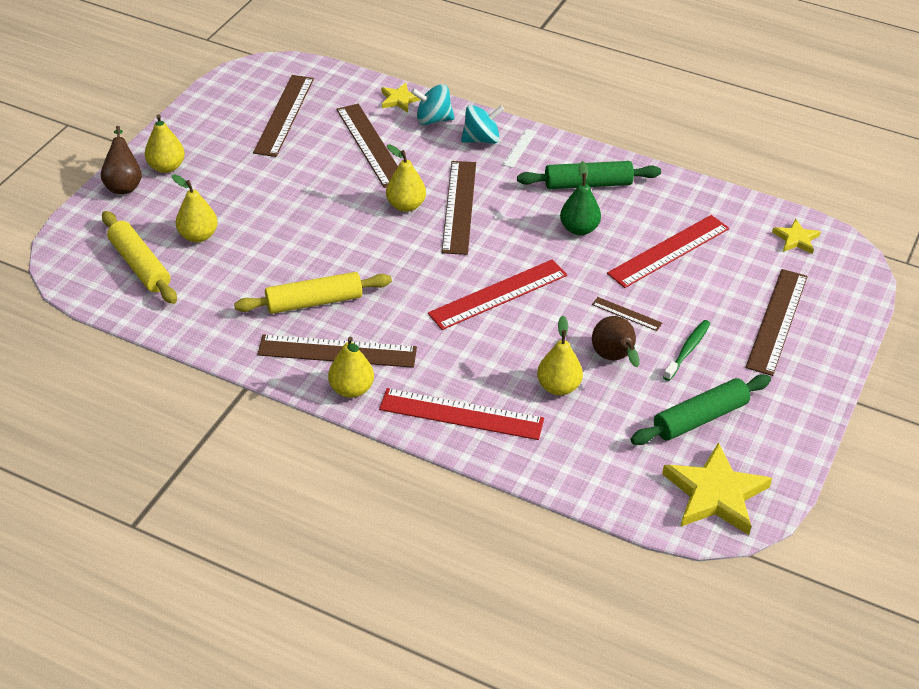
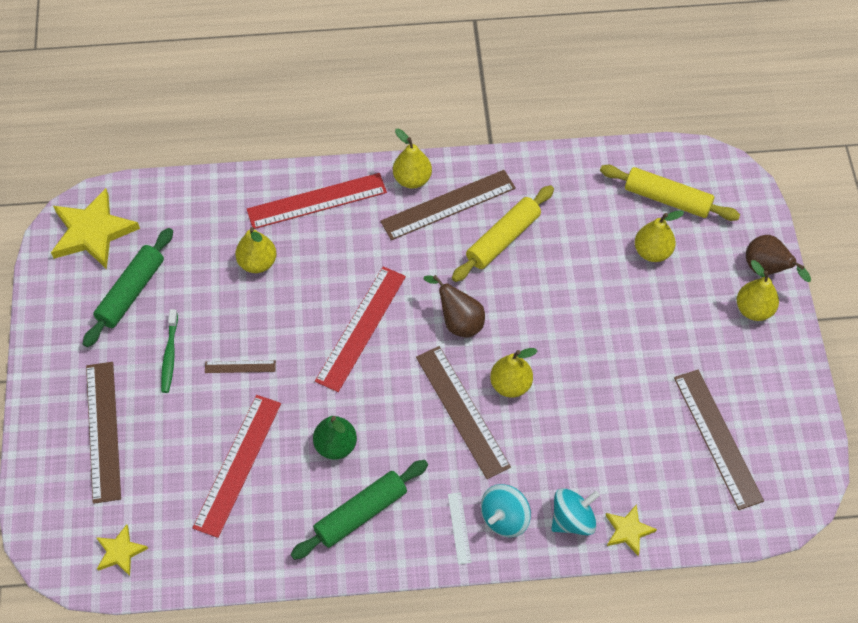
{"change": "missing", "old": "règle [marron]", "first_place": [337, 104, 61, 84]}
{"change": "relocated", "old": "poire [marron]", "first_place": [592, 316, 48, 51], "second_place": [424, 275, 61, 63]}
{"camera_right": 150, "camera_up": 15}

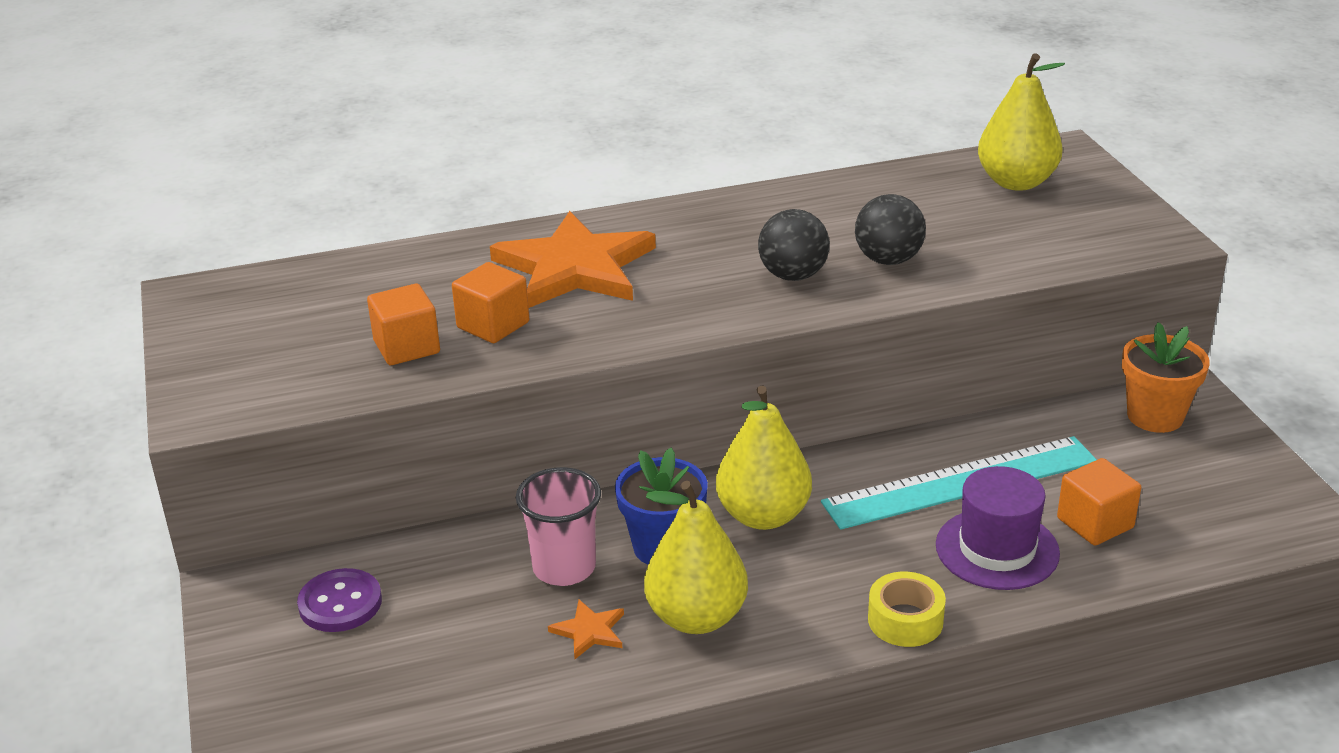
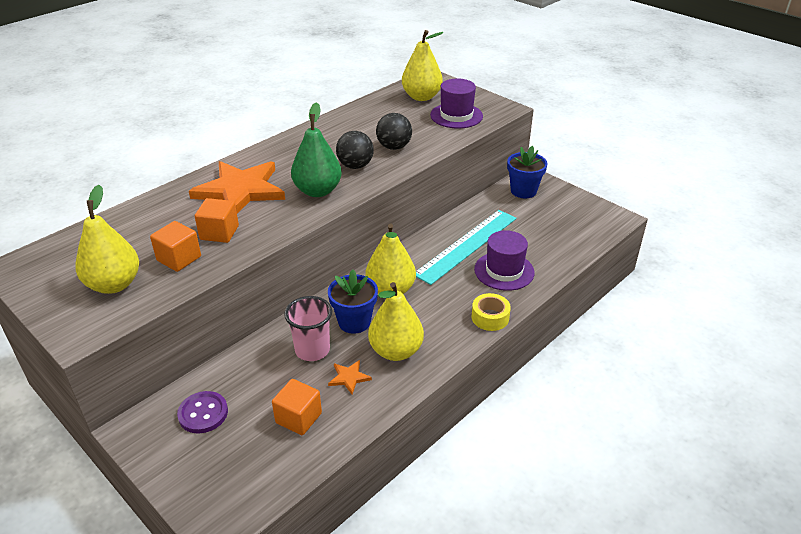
{"change": "appeared", "new": "poire [jaune]", "second_place": [75, 185, 64, 109]}
{"change": "appeared", "new": "poire [vert]", "second_place": [291, 102, 51, 95]}
{"change": "appeared", "new": "chapeau [violet]", "second_place": [430, 79, 53, 49]}
{"change": "relocated", "old": "cube [orange]", "first_place": [1057, 458, 84, 88], "second_place": [272, 379, 50, 56]}
{"change": "colour", "old": "pot de fleurs [orange]", "new": "pot de fleurs [bleu]", "first_place": [1122, 322, 88, 111], "second_place": [507, 146, 41, 52]}
{"camera_right": -30, "camera_up": 5}

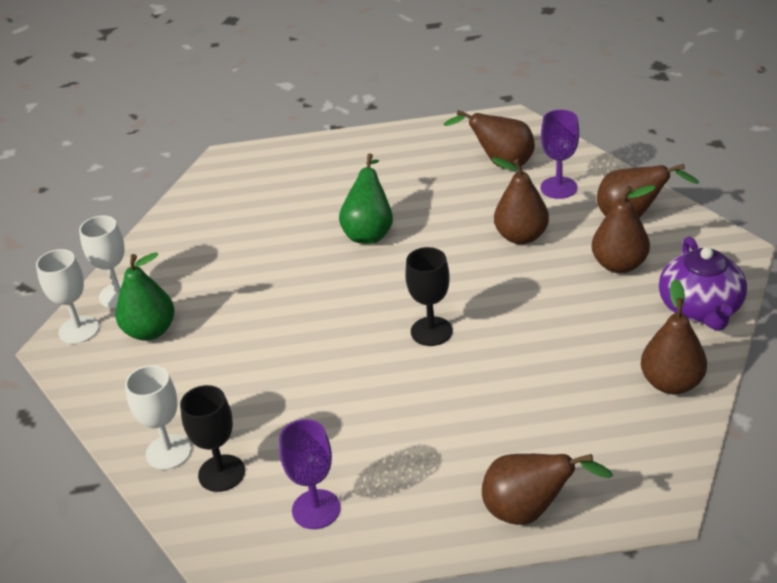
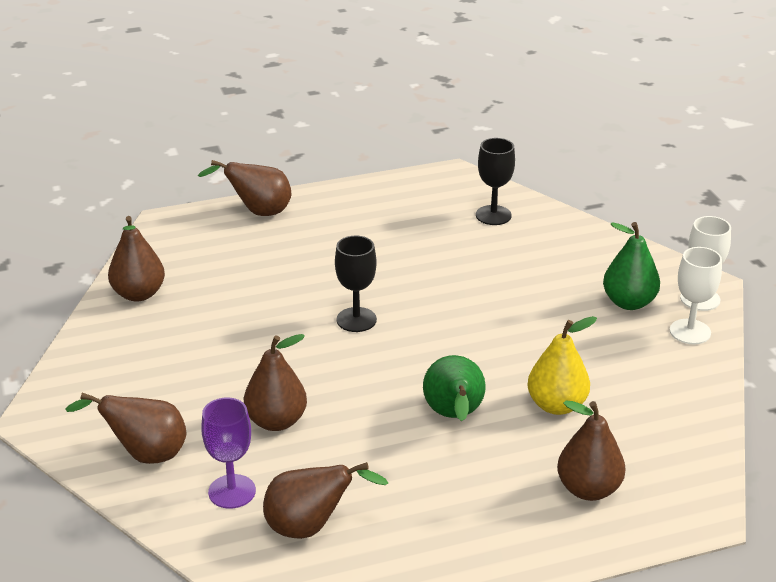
{"change": "missing", "old": "verre à pied [blanc]", "first_place": [125, 365, 67, 105]}
{"change": "missing", "old": "verre à pied [violet]", "first_place": [279, 419, 62, 110]}
{"change": "missing", "old": "théière [violet]", "first_place": [659, 236, 88, 95]}
{"change": "appeared", "new": "poire [jaune]", "second_place": [527, 316, 70, 99]}
{"change": "relocated", "old": "poire [marron]", "first_place": [592, 185, 64, 88], "second_place": [557, 400, 68, 101]}
{"camera_right": 165, "camera_up": -5}

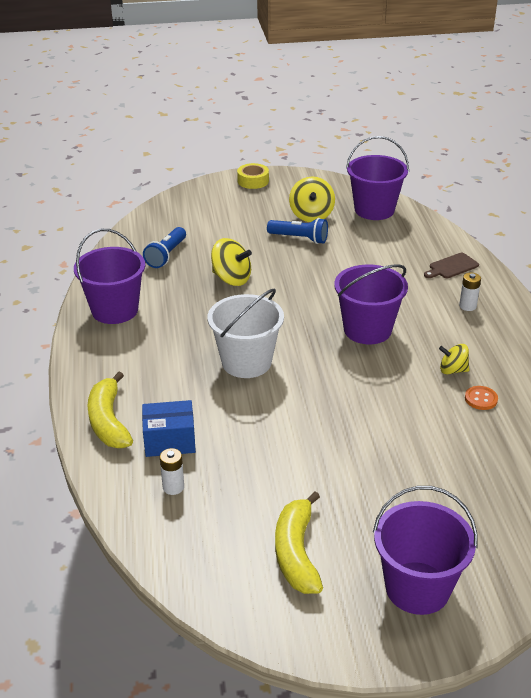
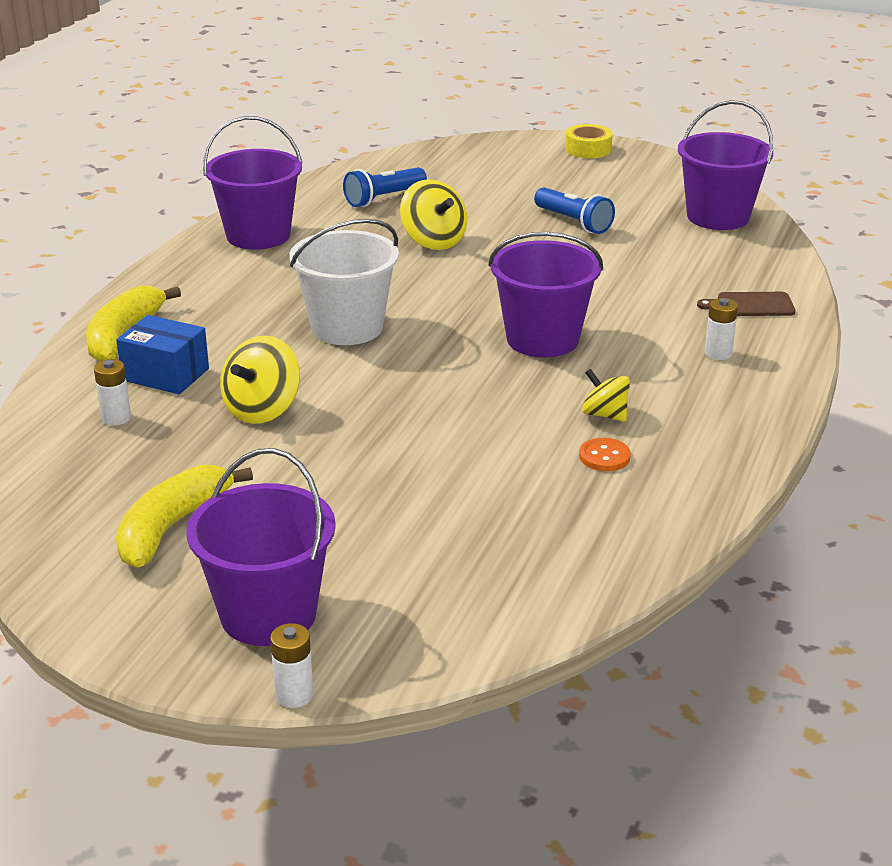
{"change": "appeared", "new": "pile [blanc]", "second_place": [270, 623, 43, 85]}
{"change": "relocated", "old": "toupie [jaune]", "first_place": [289, 177, 46, 45], "second_place": [220, 336, 80, 88]}
{"camera_right": 30, "camera_up": -5}

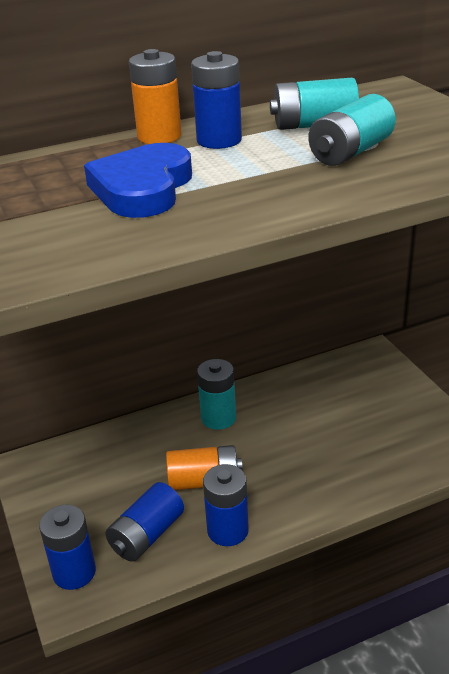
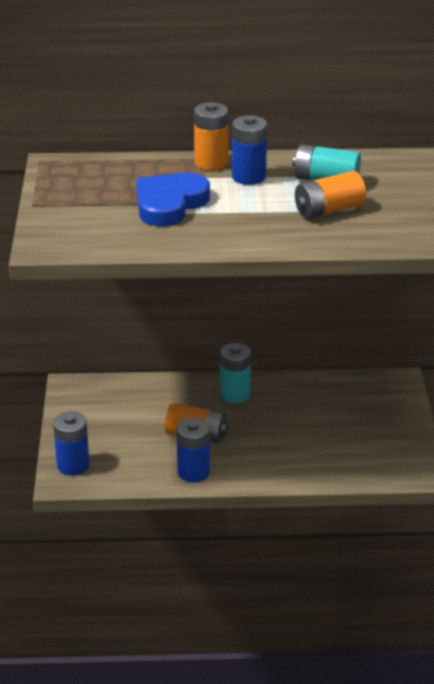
{"change": "missing", "old": "pile [bleu]", "first_place": [106, 482, 78, 80]}
{"change": "colour", "old": "pile [turquoise]", "new": "pile [orange]", "first_place": [308, 94, 88, 72], "second_place": [295, 171, 71, 48]}
{"camera_right": 20, "camera_up": 0}

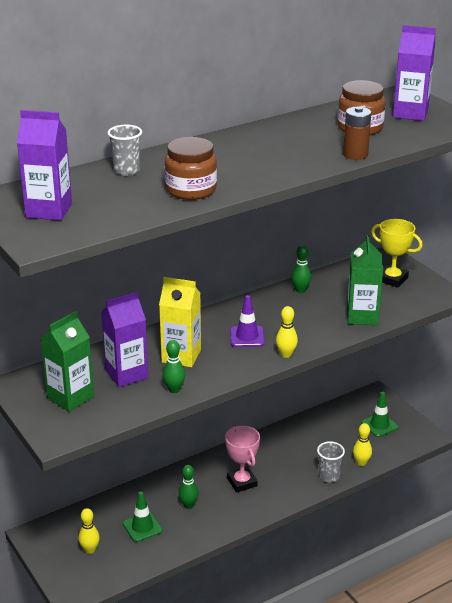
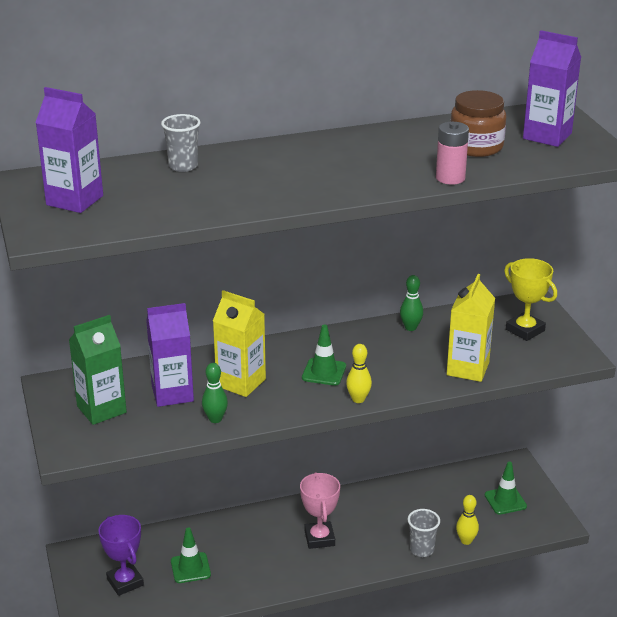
{"change": "missing", "old": "bocal [marron]", "first_place": [165, 137, 52, 63]}
{"change": "missing", "old": "quille [vert]", "first_place": [179, 465, 20, 44]}
{"change": "exchanged", "old": "quille [jaune]", "new": "trophée [violet]", "first_place": [79, 508, 21, 46], "second_place": [98, 515, 46, 81]}
{"change": "colour", "old": "cône de chantier [violet]", "new": "cône de chantier [vert]", "first_place": [230, 295, 35, 52], "second_place": [302, 325, 44, 61]}
{"change": "colour", "old": "pile [marron]", "new": "pile [rose]", "first_place": [343, 106, 28, 54], "second_place": [436, 122, 33, 63]}
{"change": "colour", "old": "brique de lait [vert]", "new": "brique de lait [jaune]", "first_place": [347, 235, 36, 90], "second_place": [447, 274, 48, 108]}
{"camera_right": 15, "camera_up": 0}

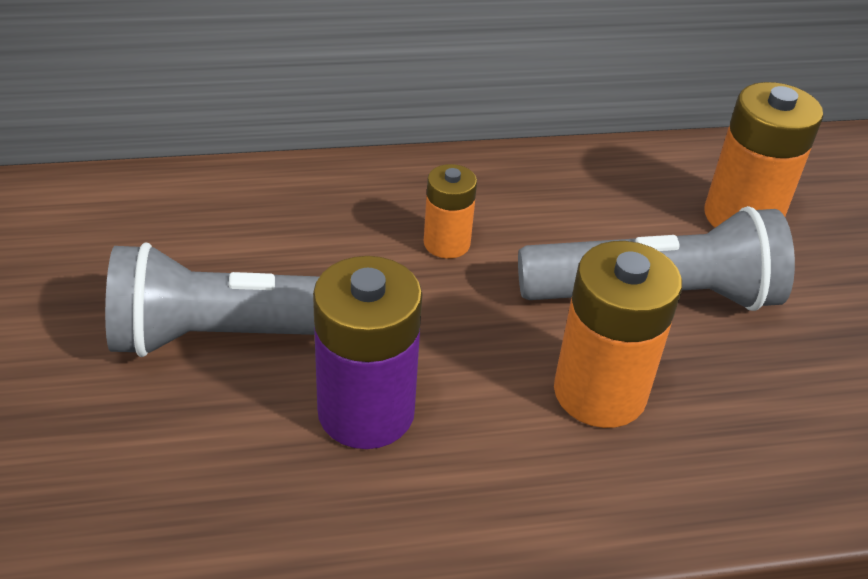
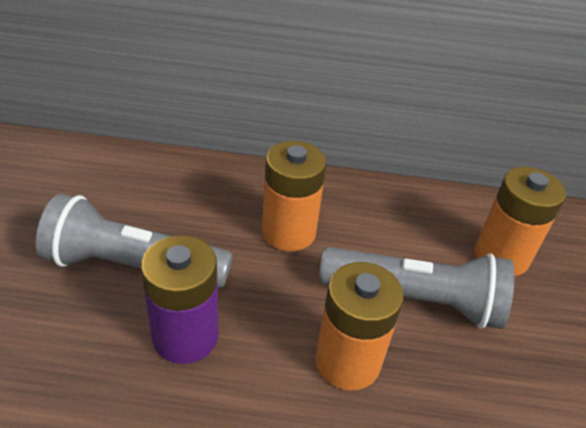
{"change": "size", "old": "pile [orange]", "first_place": [424, 164, 53, 95], "second_place": [262, 141, 65, 110], "factor": 1.73}
{"camera_right": 15, "camera_up": 0}

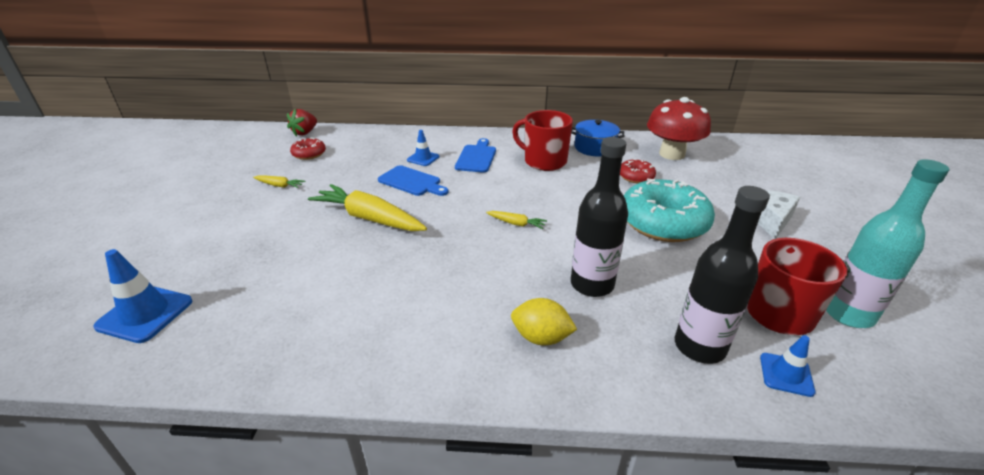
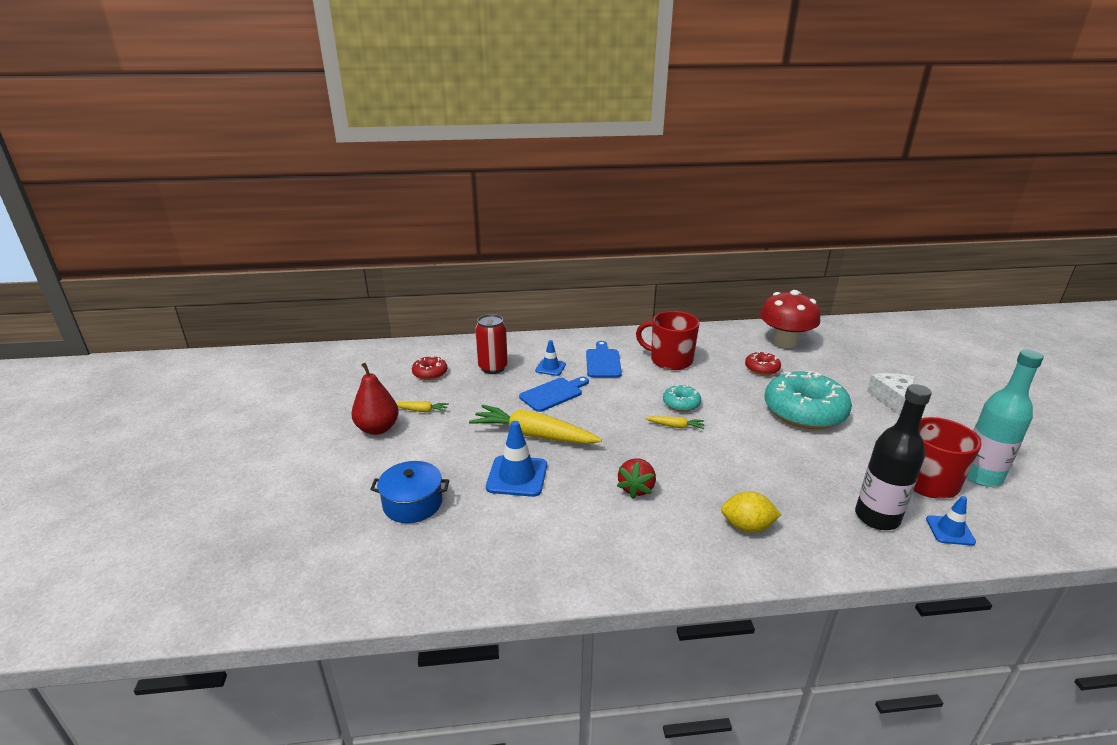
{"change": "missing", "old": "bouteille [noir]", "first_place": [571, 137, 57, 160]}
{"change": "appeared", "new": "poire [rouge]", "second_place": [351, 363, 48, 72]}
{"change": "appeared", "new": "canette [rouge]", "second_place": [475, 314, 33, 60]}
{"change": "appeared", "new": "beignet [turquoise]", "second_place": [663, 385, 38, 27]}
{"change": "relocated", "old": "cône de chantier [bleu]", "first_place": [93, 249, 99, 94], "second_place": [486, 421, 61, 76]}
{"change": "relocated", "old": "fraise [rouge]", "first_place": [287, 108, 30, 28], "second_place": [617, 458, 39, 41]}
{"change": "relocated", "old": "marmite [bleu]", "first_place": [571, 120, 53, 37], "second_place": [370, 461, 79, 62]}
{"change": "spun", "old": "planche à découper [bleu]", "first_place": [378, 165, 70, 31], "second_place": [519, 377, 70, 35], "degrees": -60}
{"camera_right": -10, "camera_up": -5}

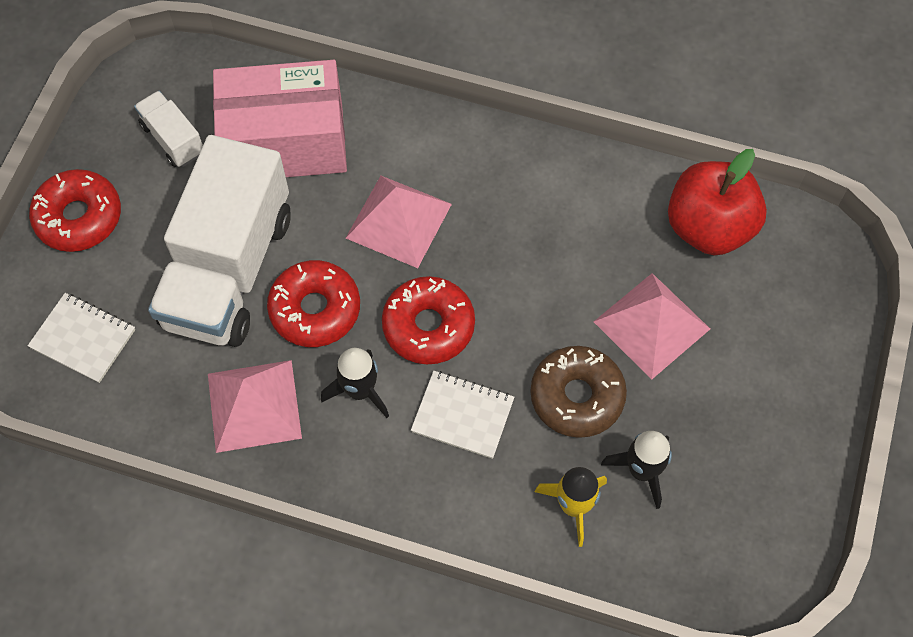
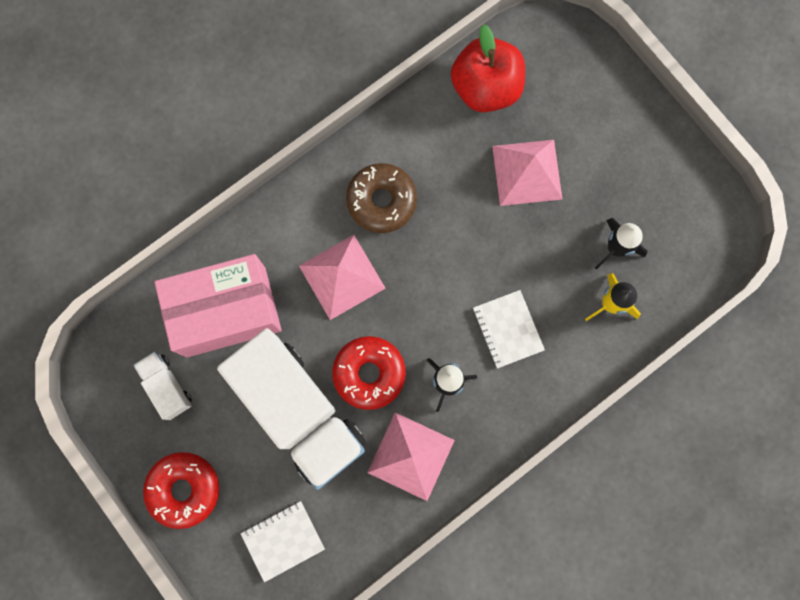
{"change": "missing", "old": "beignet [rouge]", "first_place": [382, 276, 93, 88]}
{"change": "relocated", "old": "beignet [marron]", "first_place": [530, 346, 97, 92], "second_place": [346, 163, 71, 70]}
{"change": "spun", "old": "camion [blanc]", "first_place": [134, 91, 69, 76], "second_place": [133, 351, 59, 69], "degrees": 60}
{"change": "spun", "old": "boîte [rose]", "first_place": [213, 60, 134, 117], "second_place": [154, 254, 128, 103], "degrees": 45}
{"change": "spun", "old": "carnet [blanc]", "first_place": [411, 371, 103, 88], "second_place": [473, 290, 72, 78], "degrees": -75}
{"camera_right": -55, "camera_up": 15}

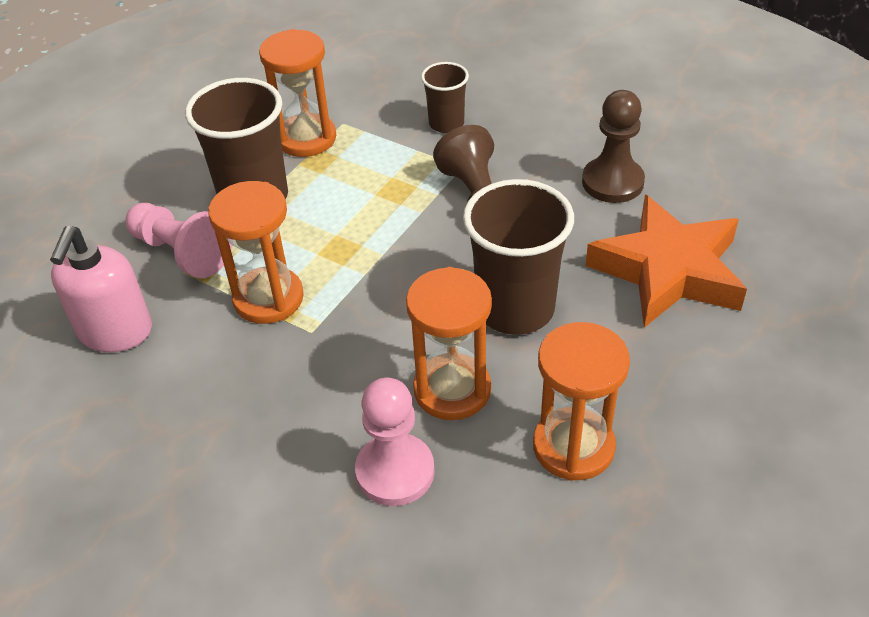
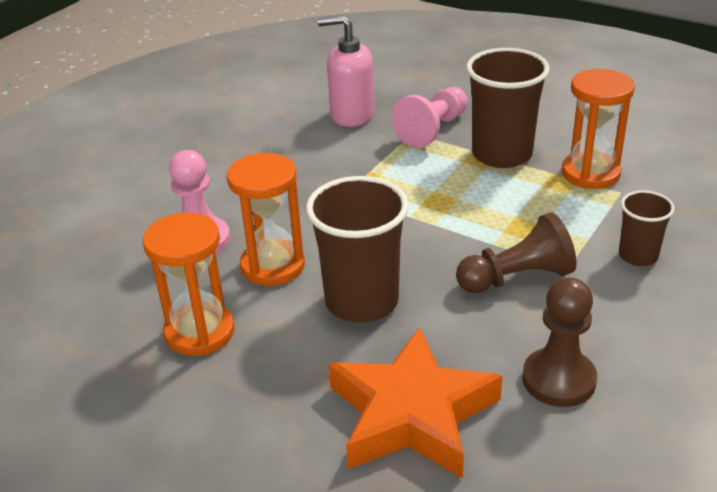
{"change": "missing", "old": "sablier [orange]", "first_place": [208, 181, 96, 143]}
{"camera_right": 90, "camera_up": -10}

